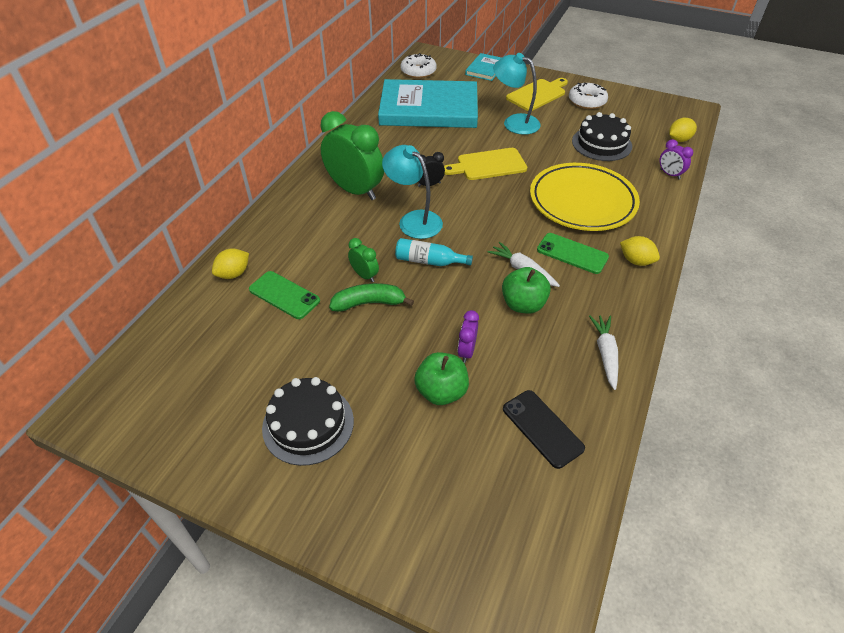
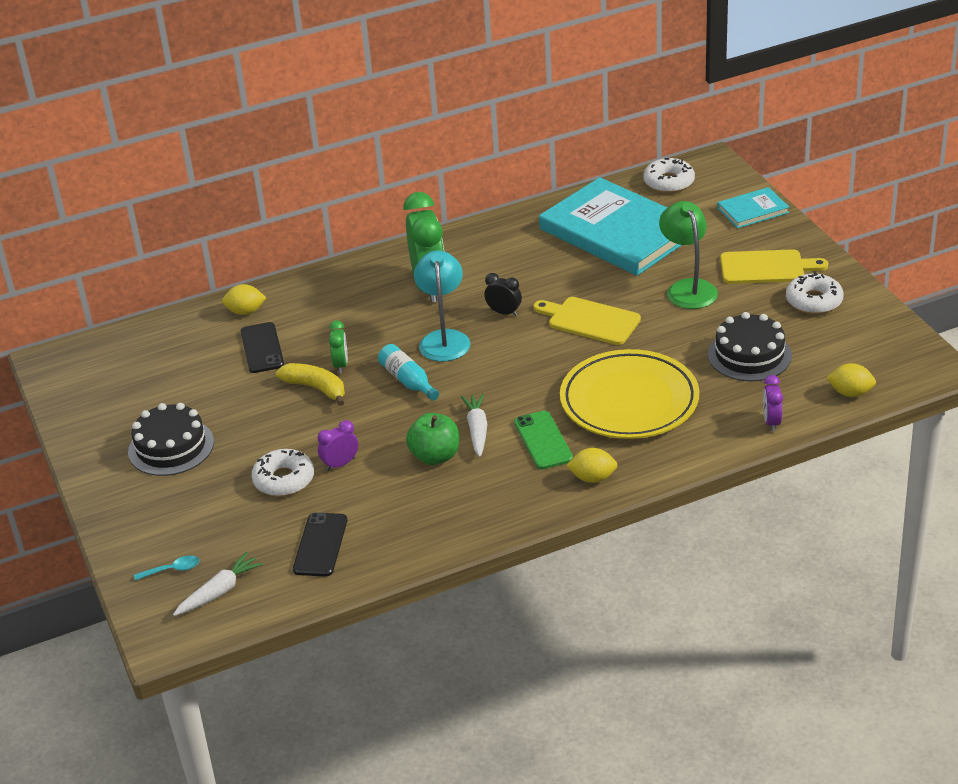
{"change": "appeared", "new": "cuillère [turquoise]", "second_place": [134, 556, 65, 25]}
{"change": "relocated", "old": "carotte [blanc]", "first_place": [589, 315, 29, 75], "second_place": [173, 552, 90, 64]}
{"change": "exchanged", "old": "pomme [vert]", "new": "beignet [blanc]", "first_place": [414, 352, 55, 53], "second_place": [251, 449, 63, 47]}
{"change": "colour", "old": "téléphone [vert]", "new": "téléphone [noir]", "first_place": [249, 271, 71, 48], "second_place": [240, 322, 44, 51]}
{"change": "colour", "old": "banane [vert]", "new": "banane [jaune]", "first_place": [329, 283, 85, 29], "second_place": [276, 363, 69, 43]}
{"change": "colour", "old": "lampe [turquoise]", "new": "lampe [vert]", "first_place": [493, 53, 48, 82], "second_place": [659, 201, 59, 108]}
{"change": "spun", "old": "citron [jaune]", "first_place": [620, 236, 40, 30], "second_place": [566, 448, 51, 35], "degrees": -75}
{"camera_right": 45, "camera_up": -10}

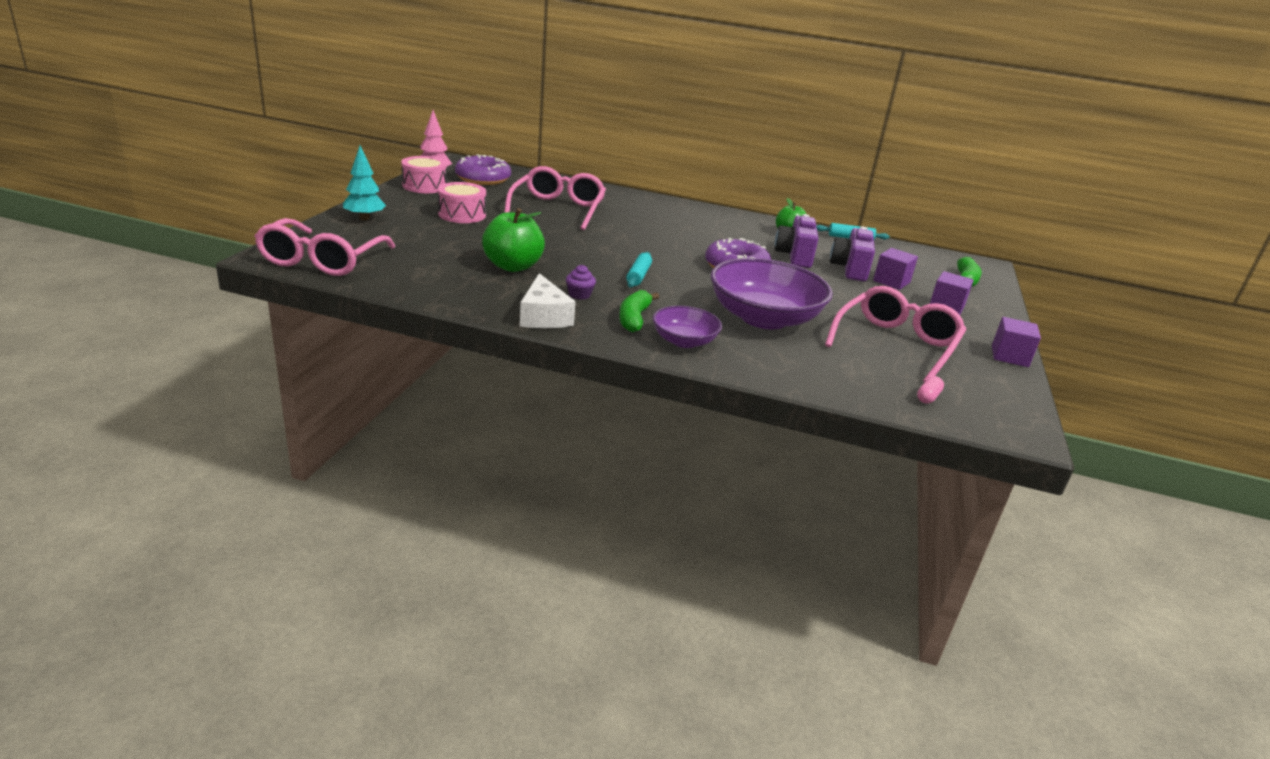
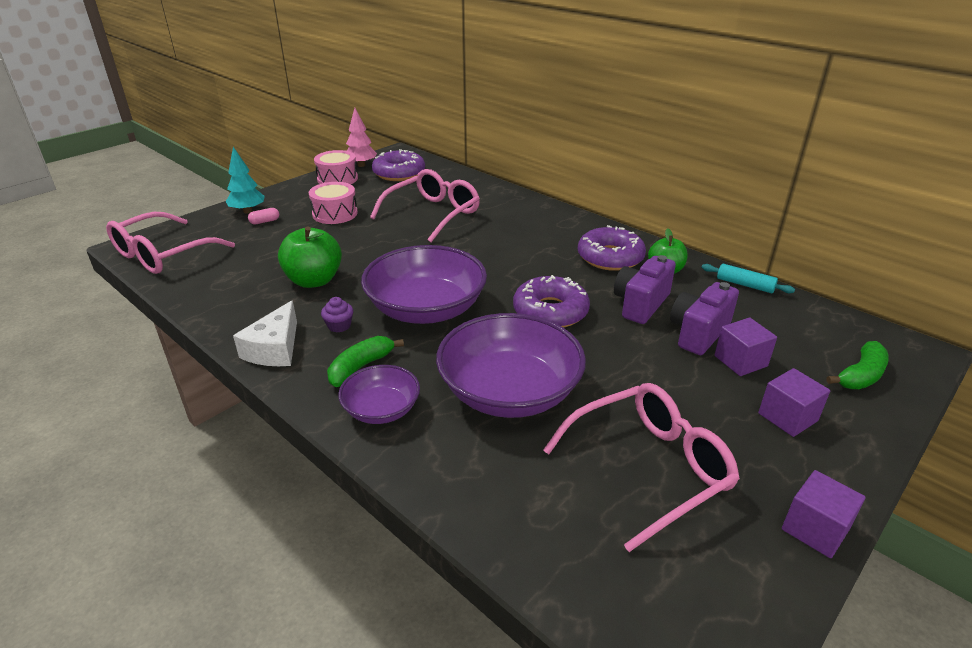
{"change": "appeared", "new": "beignet [violet]", "second_place": [578, 225, 68, 46]}
{"change": "relocated", "old": "gélule [rose]", "first_place": [917, 376, 27, 28], "second_place": [248, 208, 31, 16]}
{"change": "exchanged", "old": "rouleau à pâtisserie [turquoise]", "new": "bol [violet]", "first_place": [626, 252, 26, 36], "second_place": [361, 245, 126, 79]}
{"camera_right": 30, "camera_up": 5}

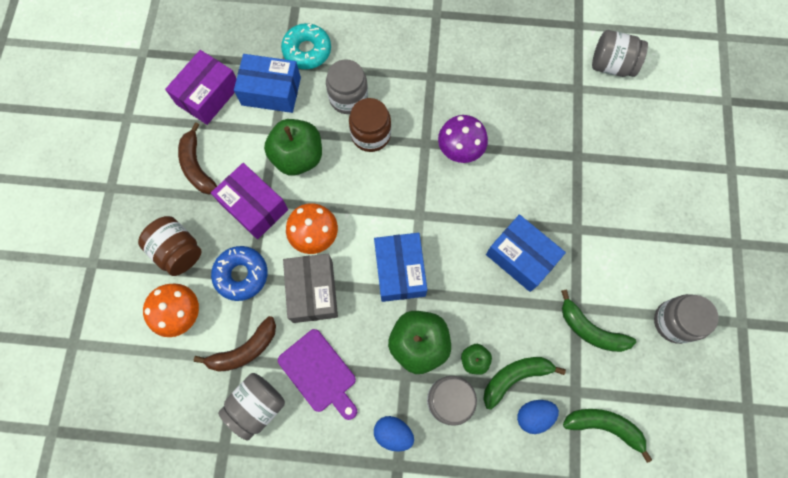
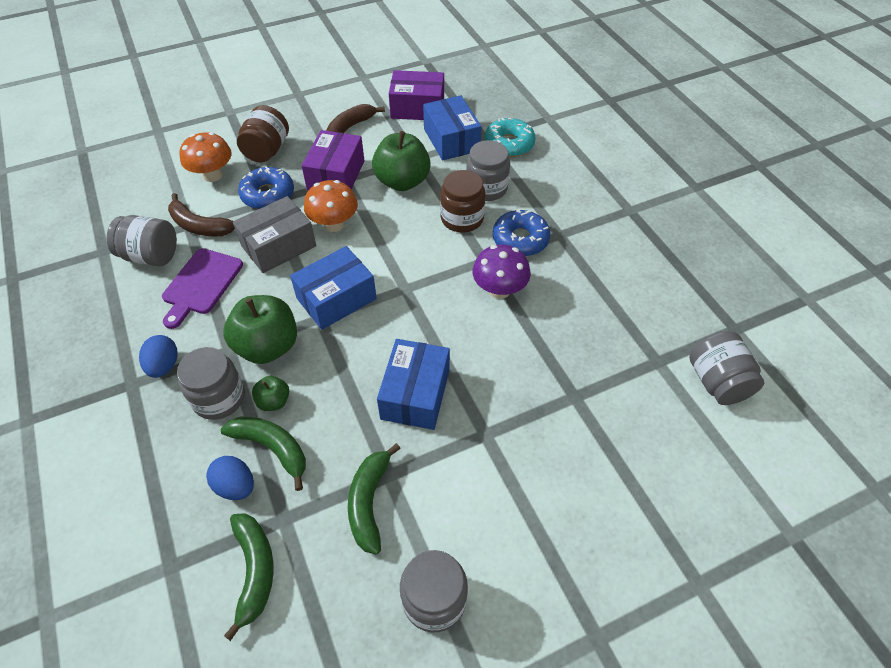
{"change": "appeared", "new": "beignet [bleu]", "second_place": [493, 209, 58, 47]}
{"camera_right": 60, "camera_up": -20}

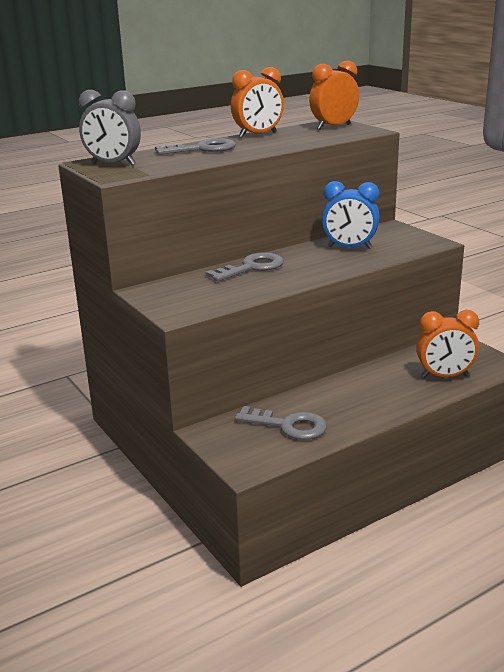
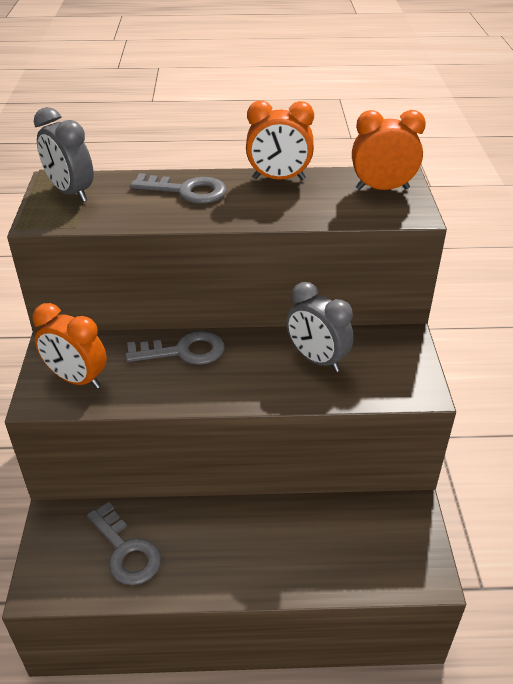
{"change": "relocated", "old": "réveil [orange]", "first_place": [416, 310, 63, 68], "second_place": [33, 303, 74, 86]}
{"change": "colour", "old": "réveil [bleu]", "new": "réveil [gris]", "first_place": [322, 181, 58, 68], "second_place": [286, 282, 68, 90]}
{"camera_right": 30, "camera_up": 15}

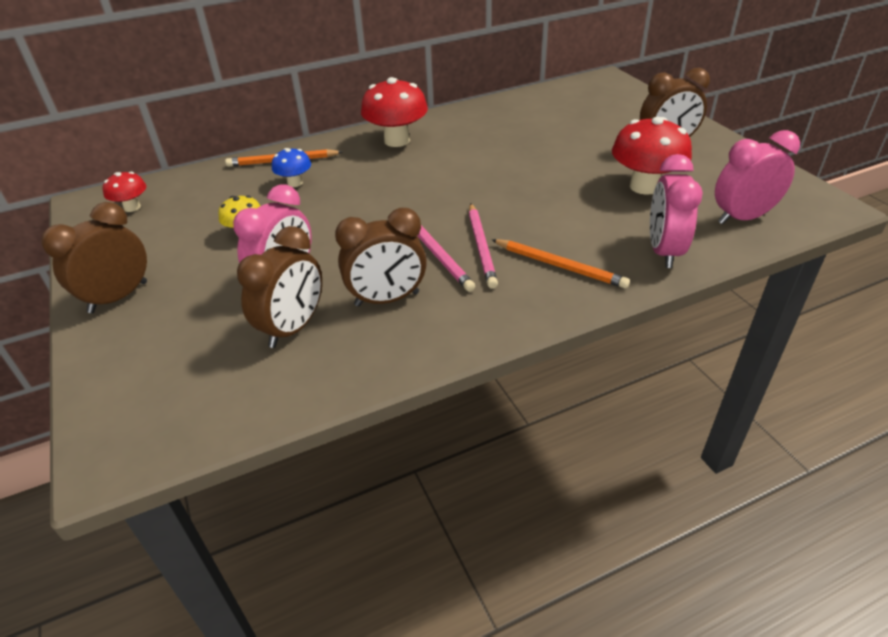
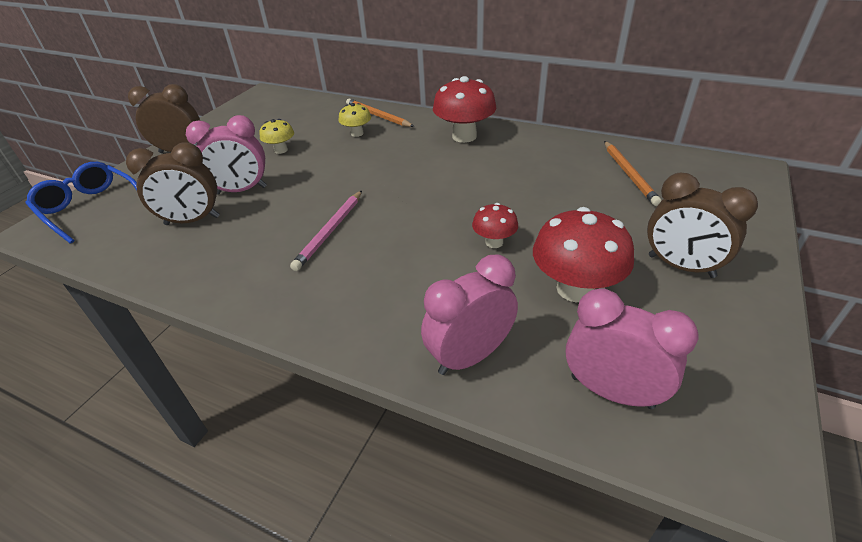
{"change": "missing", "old": "réveil [marron]", "first_place": [335, 208, 92, 99]}
{"change": "missing", "old": "crayon [rose]", "first_place": [469, 203, 29, 86]}
{"change": "appeared", "new": "lunettes [bleu]", "second_place": [26, 162, 111, 81]}
{"change": "relocated", "old": "champignon [rouge]", "first_place": [103, 172, 43, 40], "second_place": [472, 203, 46, 45]}
{"change": "relocated", "old": "crayon [orange]", "first_place": [492, 239, 138, 50], "second_place": [604, 141, 58, 65]}
{"change": "colour", "old": "champignon [bleu]", "new": "champignon [jaune]", "first_place": [272, 148, 39, 39], "second_place": [338, 103, 33, 34]}
{"camera_right": 50, "camera_up": 0}

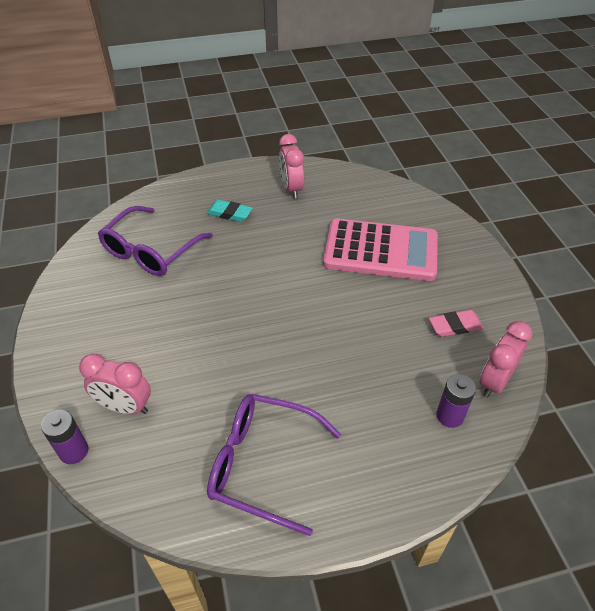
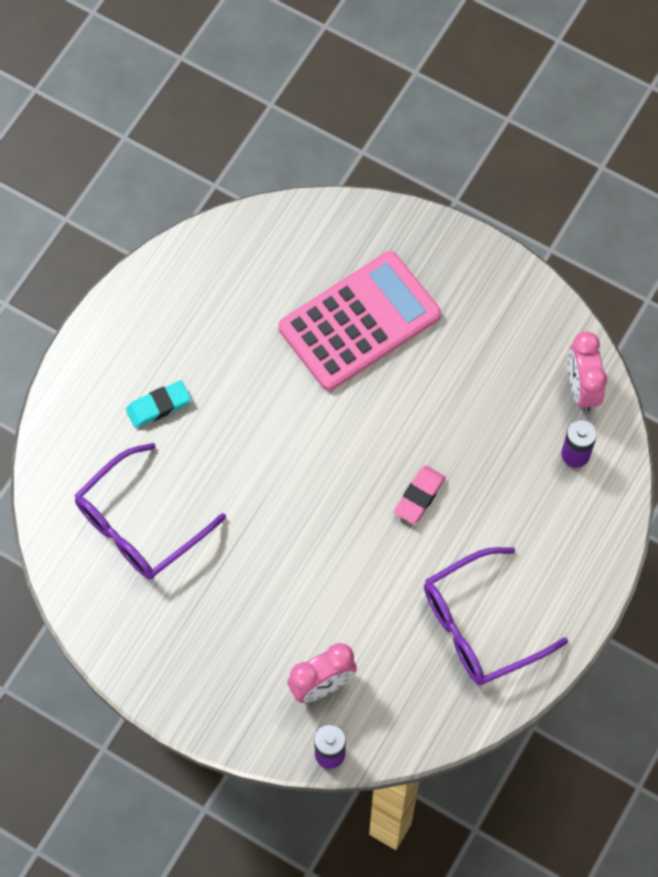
{"change": "missing", "old": "réveil [rose]", "first_place": [279, 134, 25, 65]}
{"change": "relocated", "old": "gomme [rose]", "first_place": [429, 310, 55, 27], "second_place": [394, 465, 52, 59]}
{"change": "spun", "old": "lunettes [violet]", "first_place": [98, 206, 115, 70], "second_place": [74, 443, 152, 137], "degrees": 60}
{"camera_right": -45, "camera_up": 20}

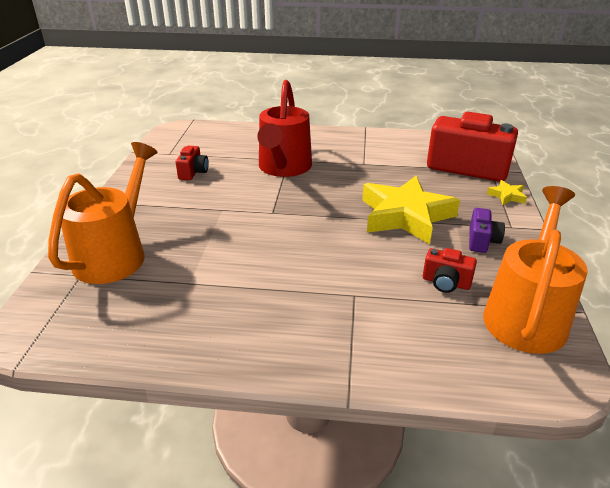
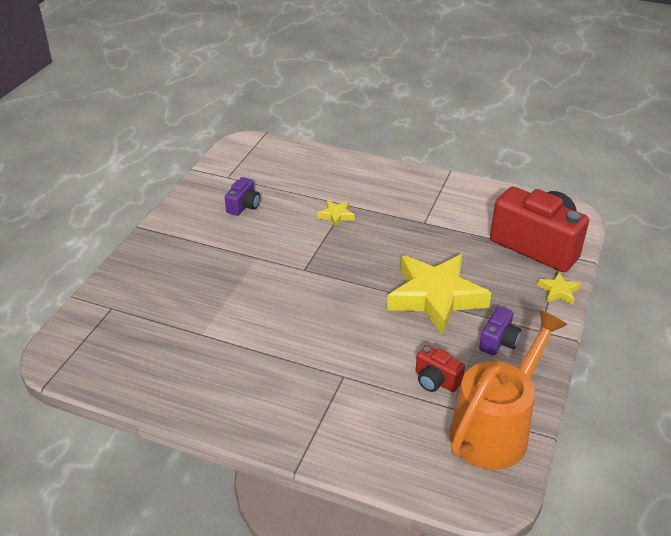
{"change": "missing", "old": "arrosoir [orange]", "first_place": [48, 142, 110, 142]}
{"change": "exchanged", "old": "arrosoir [rouge]", "new": "étoile [jaune]", "first_place": [257, 80, 55, 97], "second_place": [318, 200, 37, 27]}
{"change": "colour", "old": "appareil photo [rouge]", "new": "appareil photo [violet]", "first_place": [176, 146, 33, 34], "second_place": [225, 177, 35, 39]}
{"camera_right": 15, "camera_up": 5}

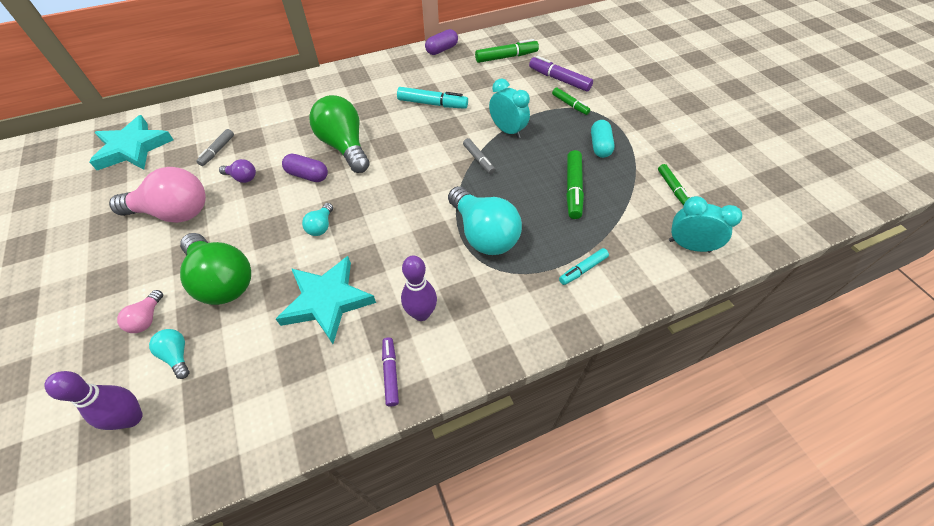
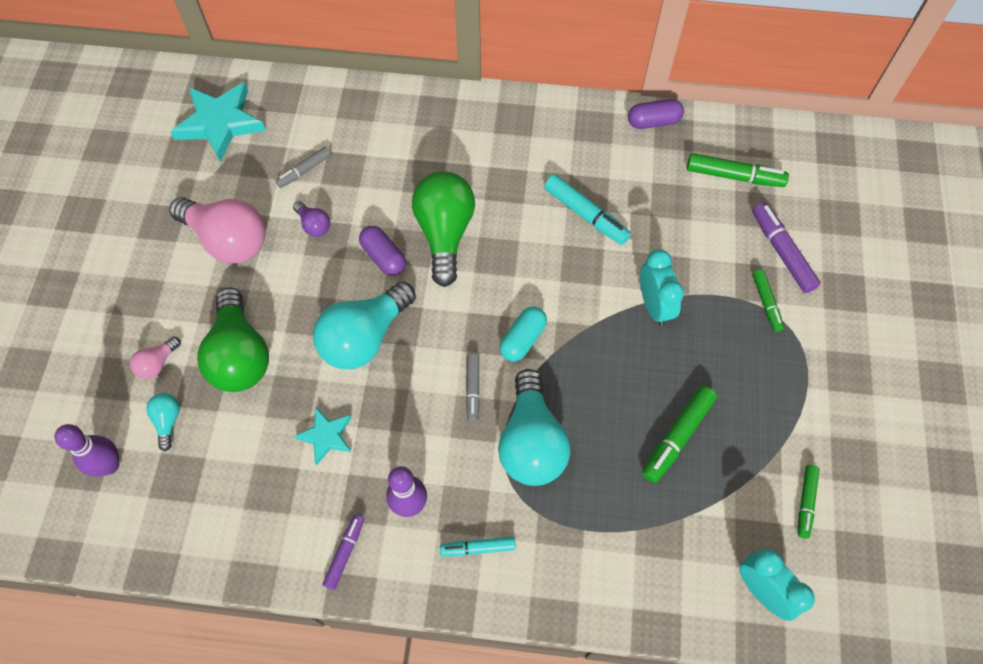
{"change": "relocated", "old": "feutre [gris]", "first_place": [463, 138, 32, 36], "second_place": [466, 354, 14, 68]}
{"change": "relocated", "old": "feutre [turquoise]", "first_place": [559, 248, 50, 37], "second_place": [440, 536, 76, 20]}
{"change": "relocated", "old": "gélule [turquoise]", "first_place": [591, 120, 24, 38], "second_place": [500, 306, 47, 56]}
{"change": "size", "old": "étoile [turquoise]", "first_place": [276, 256, 100, 88], "second_place": [294, 407, 57, 58], "factor": 0.55}
{"change": "size", "old": "ampoule [turquoise]", "first_place": [302, 203, 31, 33], "second_place": [313, 281, 103, 88], "factor": 2.2}
{"camera_right": 30, "camera_up": 10}

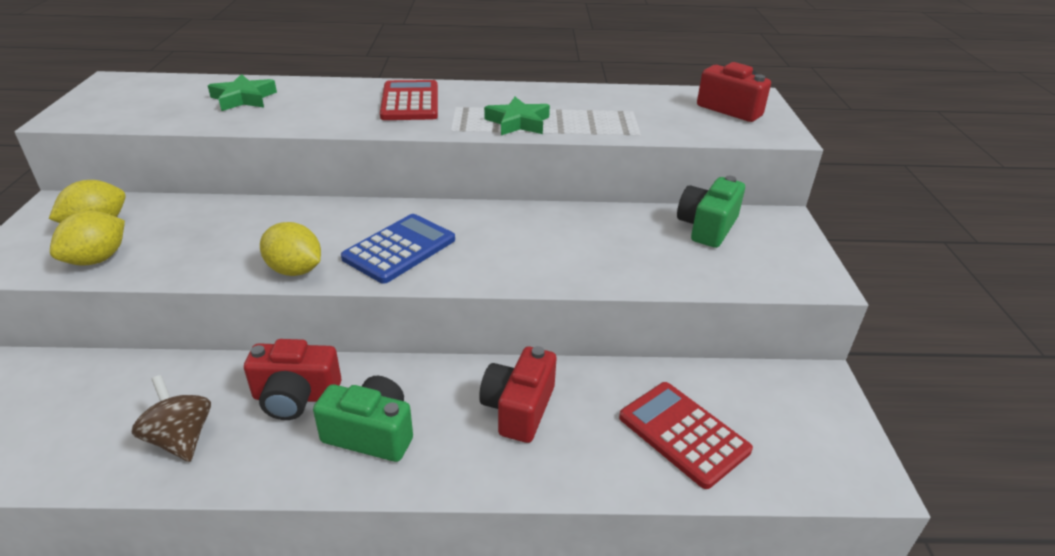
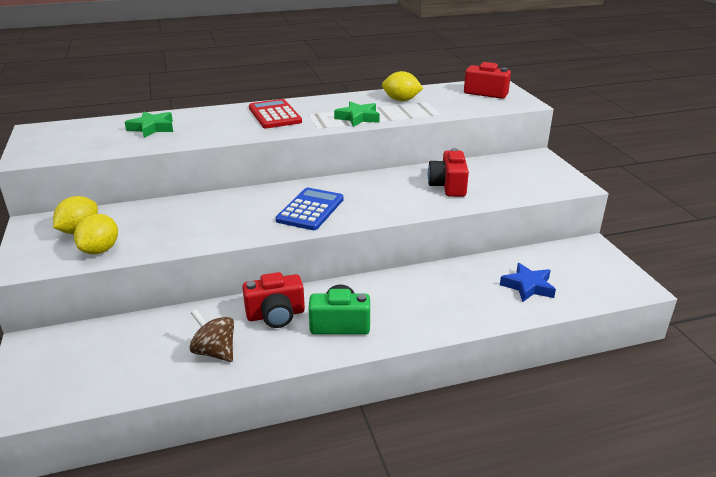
{"change": "missing", "old": "appareil photo [vert]", "first_place": [677, 176, 68, 72]}
{"change": "relocated", "old": "citron [jaune]", "first_place": [260, 222, 61, 54], "second_place": [382, 71, 41, 30]}
{"change": "relocated", "old": "appareil photo [rouge]", "first_place": [479, 346, 77, 97], "second_place": [428, 148, 41, 49]}
{"change": "exchanged", "old": "calculatrice [rouge]", "new": "étoile [bleu]", "first_place": [619, 382, 134, 107], "second_place": [500, 263, 56, 39]}
{"camera_right": -15, "camera_up": -5}

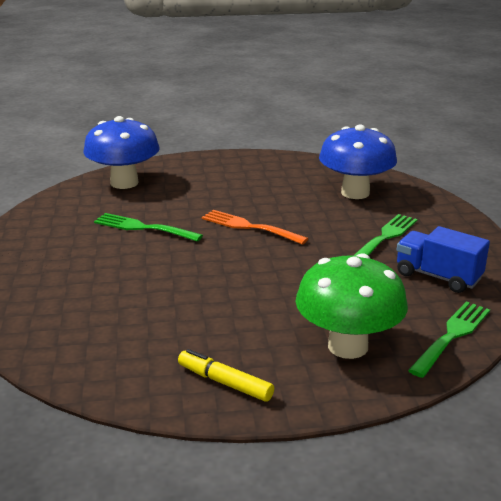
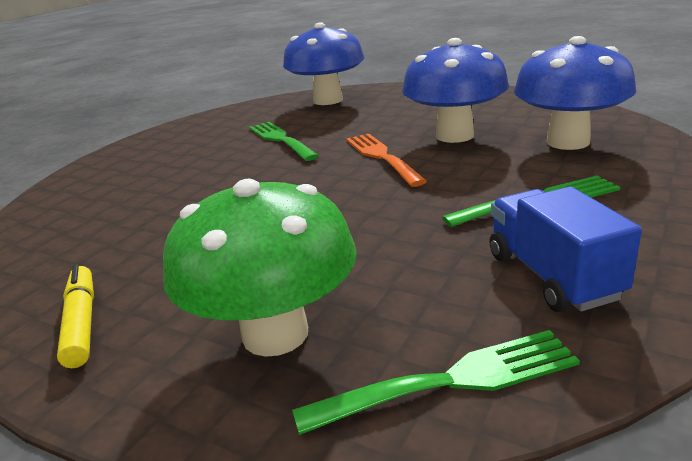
{"change": "appeared", "new": "champignon [bleu]", "second_place": [402, 38, 107, 105]}
{"camera_right": 40, "camera_up": 0}

